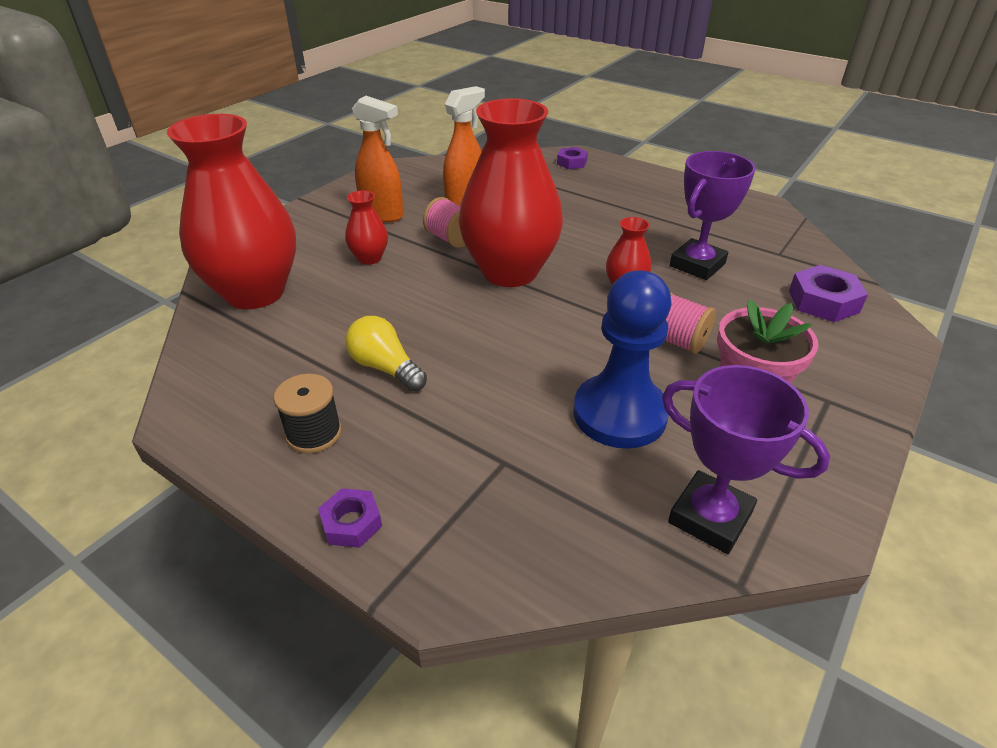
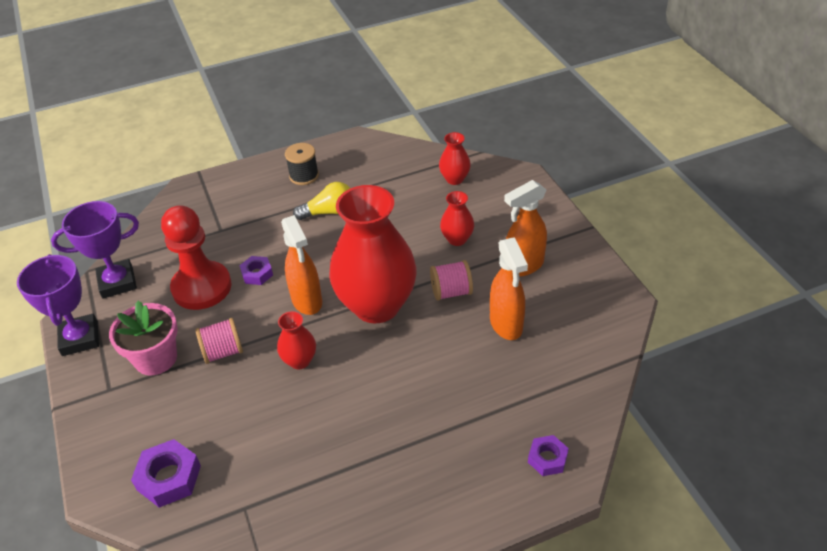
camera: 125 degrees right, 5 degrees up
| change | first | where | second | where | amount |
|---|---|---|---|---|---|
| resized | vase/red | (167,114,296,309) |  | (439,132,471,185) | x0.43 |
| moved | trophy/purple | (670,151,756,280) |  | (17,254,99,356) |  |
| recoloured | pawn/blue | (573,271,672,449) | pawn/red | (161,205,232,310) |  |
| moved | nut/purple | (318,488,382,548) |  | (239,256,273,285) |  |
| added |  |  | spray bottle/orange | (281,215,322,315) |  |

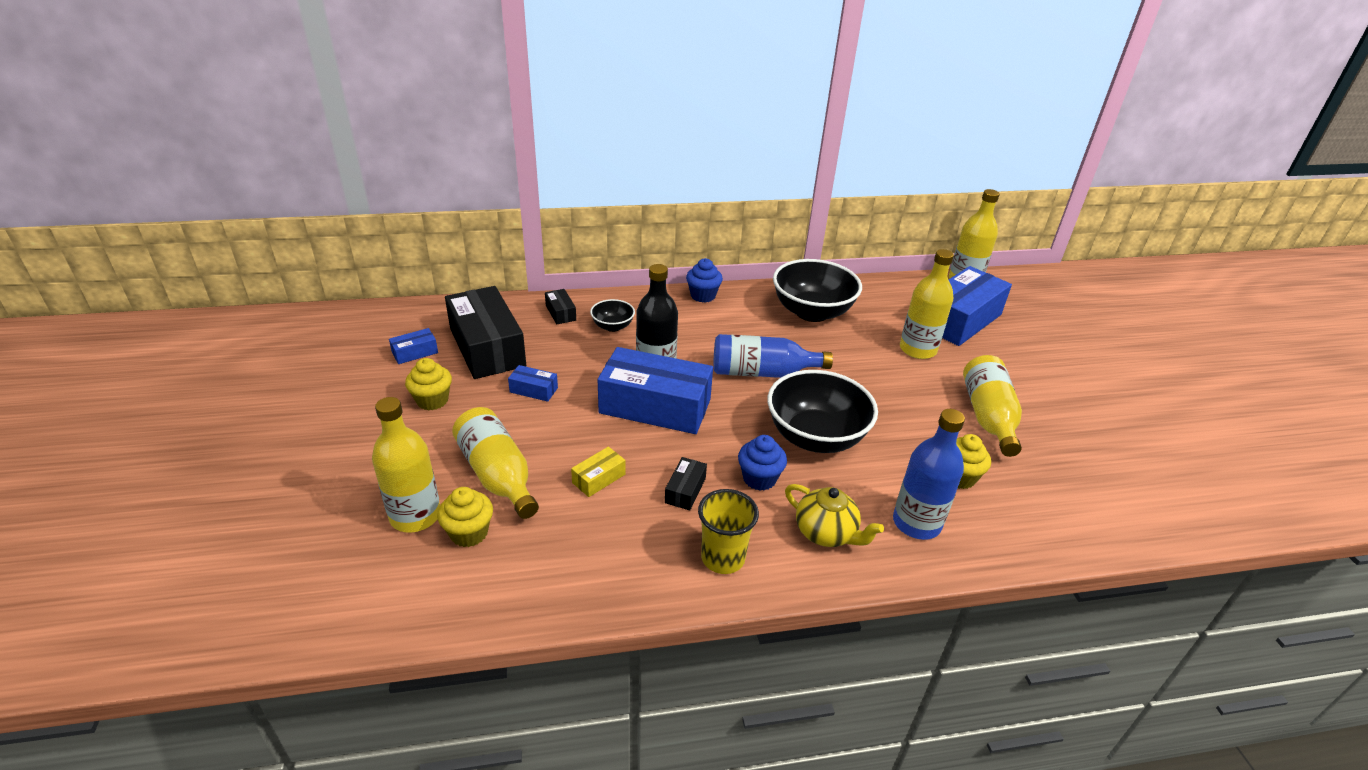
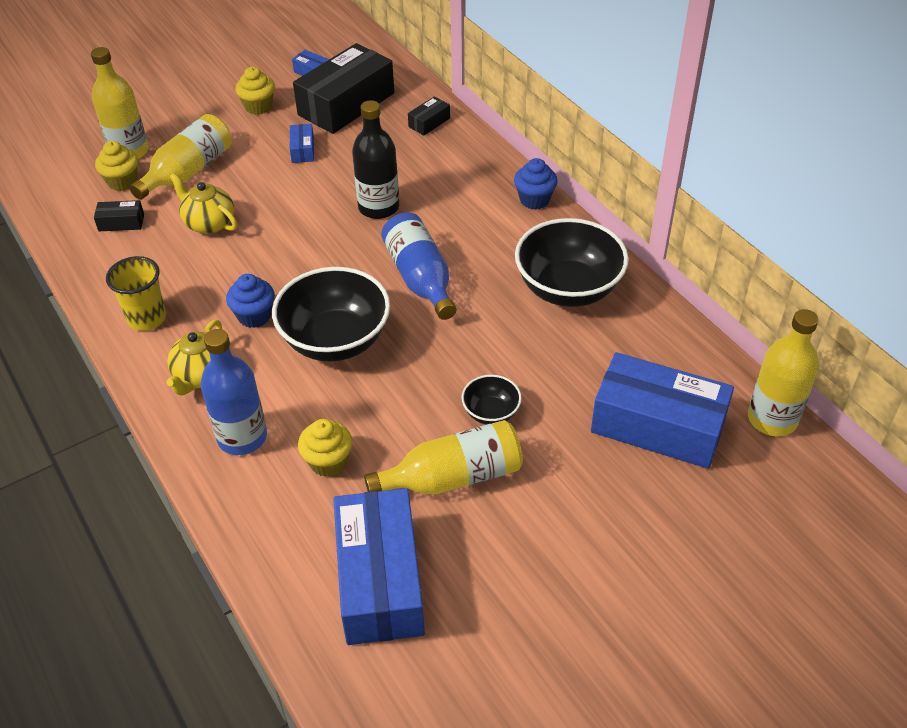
camera: 70 degrees right, 10 degrees up
| change | first | where | second | where | amount |
|---|---|---|---|---|---|
| removed | bottle/yellow | (900,249,954,359) |  |  |  |
| moved | bowl/black | (590,299,635,332) |  | (462,375,522,425) |  |
| moved | box/blue | (598,347,713,434) |  | (333,488,425,645) |  |
| replaced | box/yellow | (571,447,626,497) | teapot/yellow | (170,173,237,234) |  |
| moved | box/black | (665,457,707,511) |  | (94,200,144,231) |  |

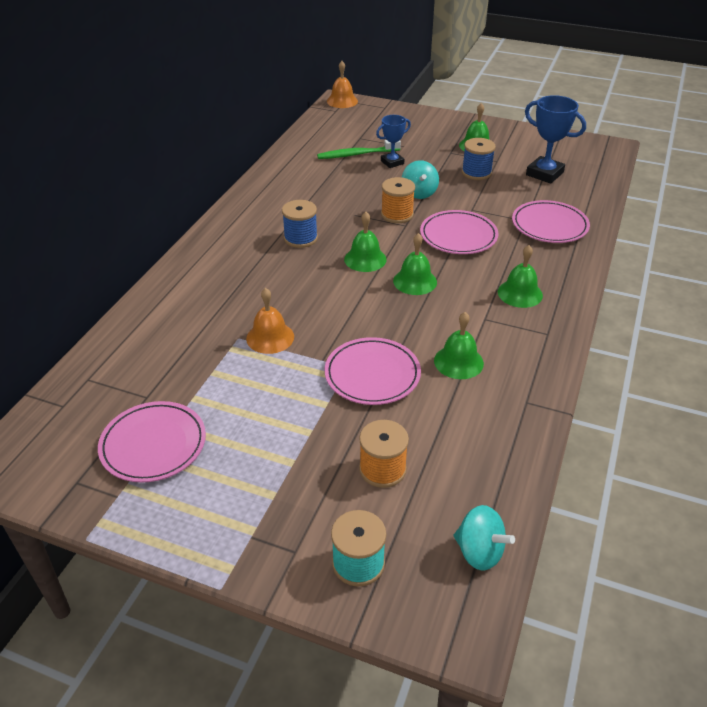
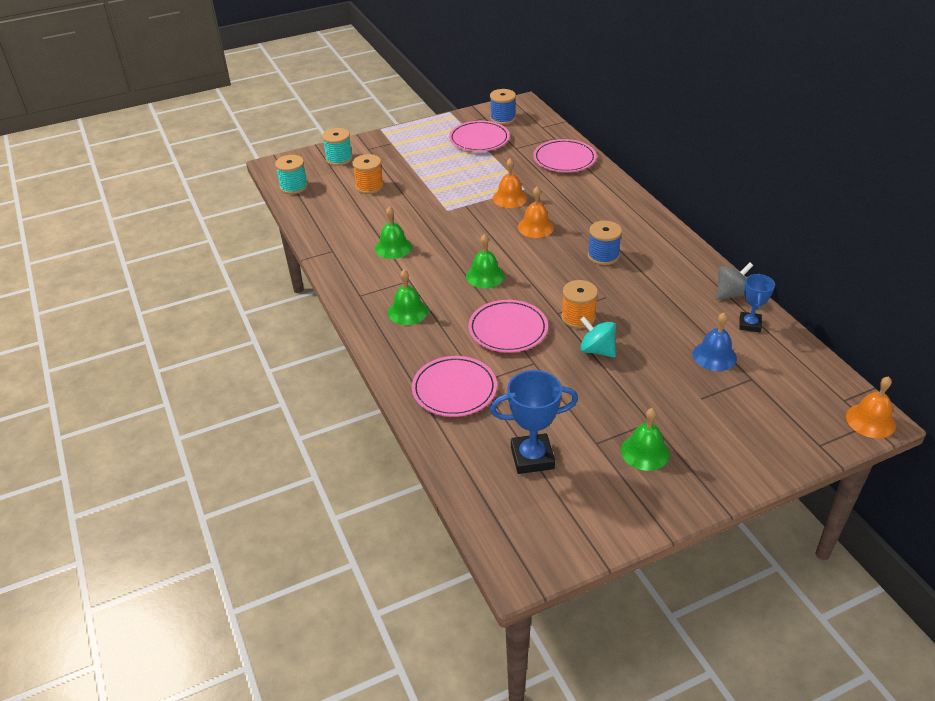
camera: 135 degrees right, 0 degrees up
| change | first | where | second | where | amount |
|---|---|---|---|---|---|
| moved | trophy/blue | (376,115,411,168) |  | (739,274,775,332) |  |
| moved | spool/blue | (462,138,496,180) |  | (490,89,516,125) |  |
| replaced | toothbrush/green | (317,140,401,159) | bell/blue | (693,313,737,371) |  |
| removed | bell/green | (344,212,387,272) |  |  |  |
| moved | plate/pink | (325,337,421,405) |  | (533,139,597,172) |  |
| replaced | spinning top/turquoise | (454,505,515,571) | spool/turquoise | (275,155,308,194) |  |
| added |  |  | bell/orange | (518,187,554,238) |  |
| added |  |  | spinning top/grey | (716,262,753,300) |  |

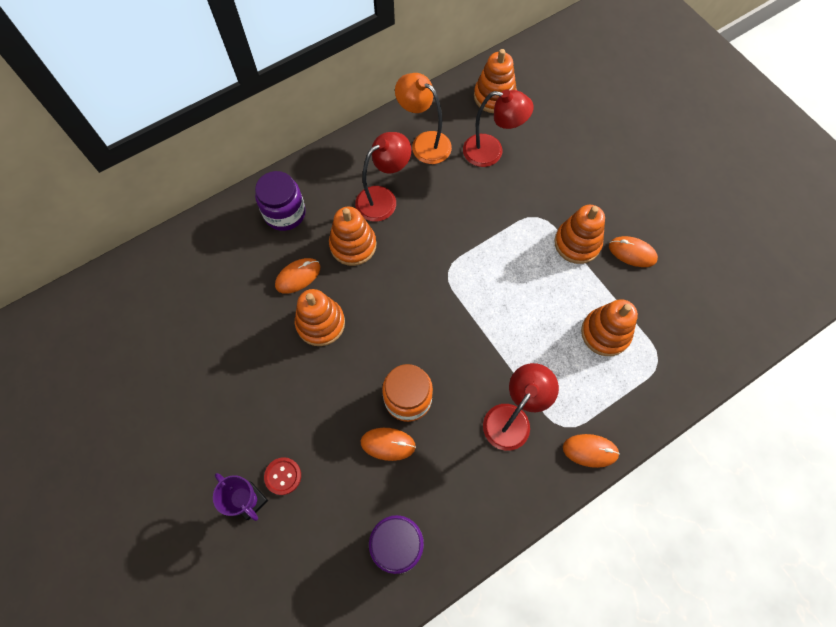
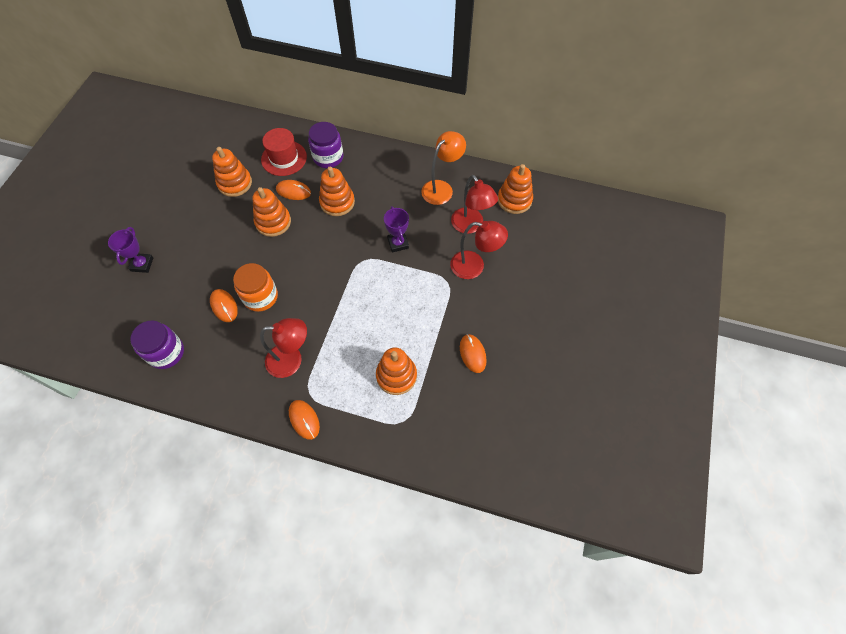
camera: 50 degrees right, 5 degrees down
| change | first | where | second | where | amount |
|---|---|---|---|---|---|
| turned | lamp/orange | (395,73,452,164) |  | (421,131,466,205) | 45 degrees clockwise |
| moved | lamp/red | (355,132,411,221) |  | (450,221,508,279) |  |
| moved | stacking toy/orange | (554,205,605,264) |  | (212,147,252,197) |  |
| removed | button/red | (264,457,301,495) |  |  |  |
| added |  |  | hat/red | (261,128,307,176) |  |
| added |  |  | trophy/purple | (384,206,409,253) |  |

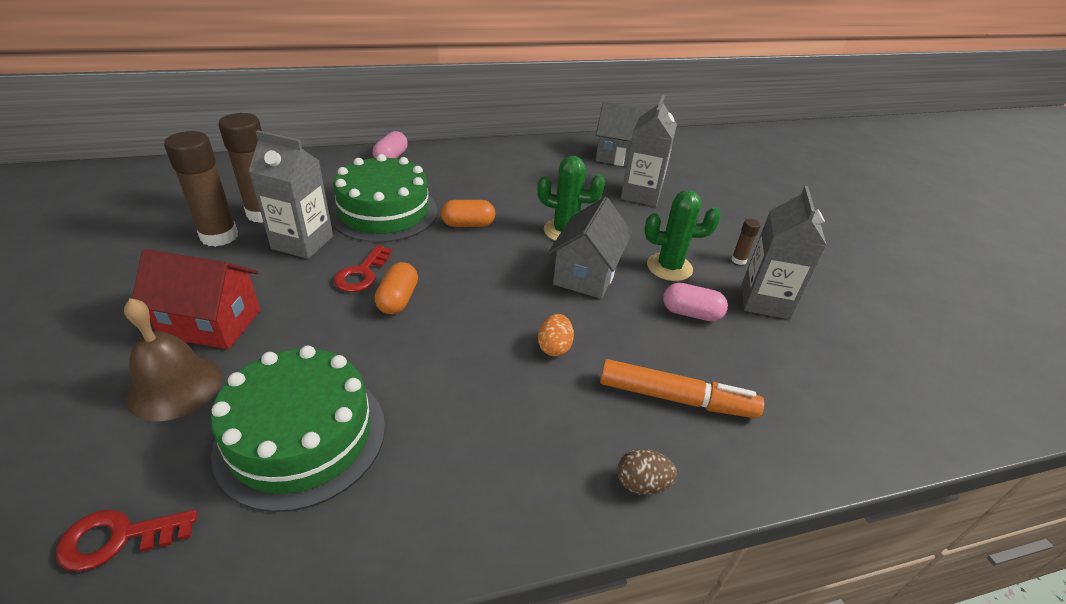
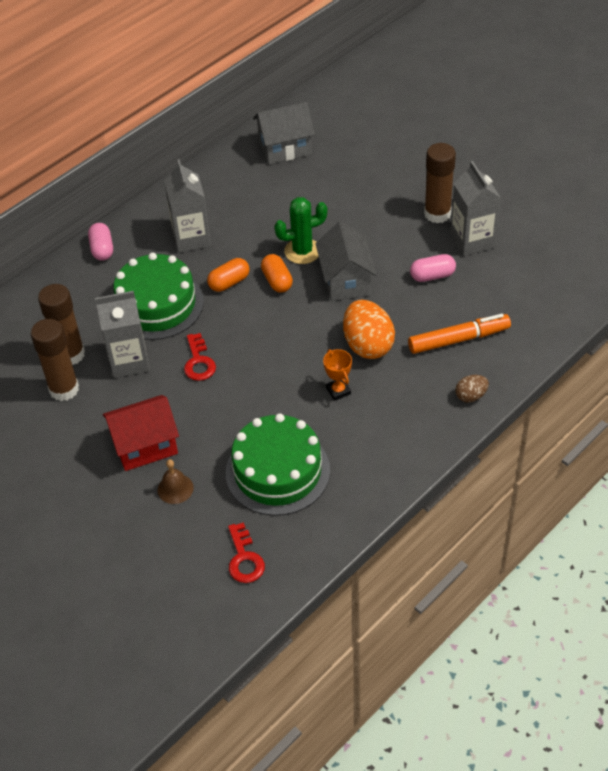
camera: 25 degrees left, 10 degrees up
| change | first | where | second | where | amount |
|---|---|---|---|---|---|
| moved | carton/grey | (621,95,677,207) |  | (164,159,211,253) |  |
| removed | cactus/green | (645,190,721,281) |  |  |  |
| resized | glue stick/brown | (731,219,761,265) |  | (424,143,456,223) | x2.22 |
| moved | capsule/orange | (375,262,418,314) |  | (261,254,293,293) |  |
| resized | bell/brown | (124,298,222,421) |  | (157,460,194,504) | x0.62 |
| resized | egg/orange | (538,314,574,356) |  | (343,300,395,359) | x1.94 |
| turned | key/red | (56,510,197,571) |  | (228,522,265,583) | 60 degrees counterclockwise |
| added |  |  | trophy/orange | (323,349,352,401) |  |

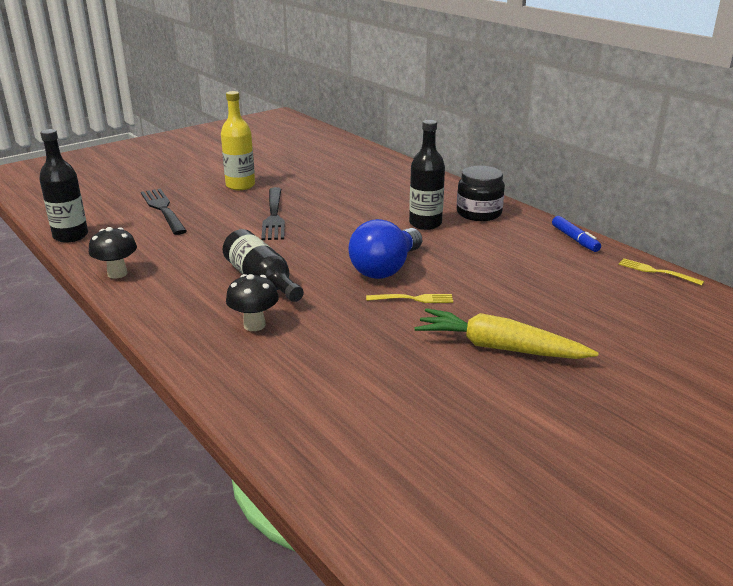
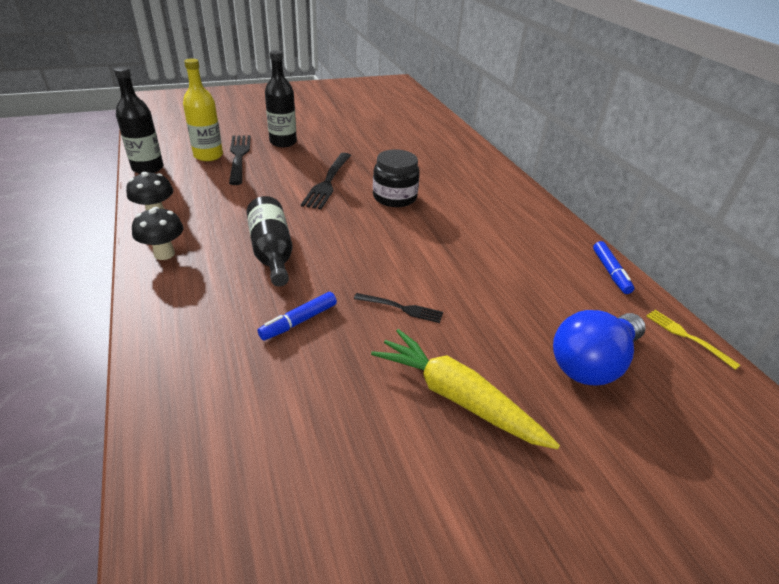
camera: 15 degrees right, 10 degrees up
| change | first | where | second | where | amount |
|---|---|---|---|---|---|
| moved | bottle/yellow | (221,91,255,190) |  | (183,59,223,161) |  |
| moved | bottle/black | (409,120,445,230) |  | (265,50,297,147) |  |
| moved | jar/black | (457,166,505,221) |  | (373,149,420,207) |  |
| moved | light bulb/blue | (349,219,422,279) |  | (553,310,646,385) |  |
| moved | mushroom/black | (226,274,279,331) |  | (132,207,184,260) |  |
| recoloured | fork/yellow | (366,294,453,303) | fork/black | (354,293,443,323) |  |
| added |  |  | marker/blue | (258,292,337,340) |  |

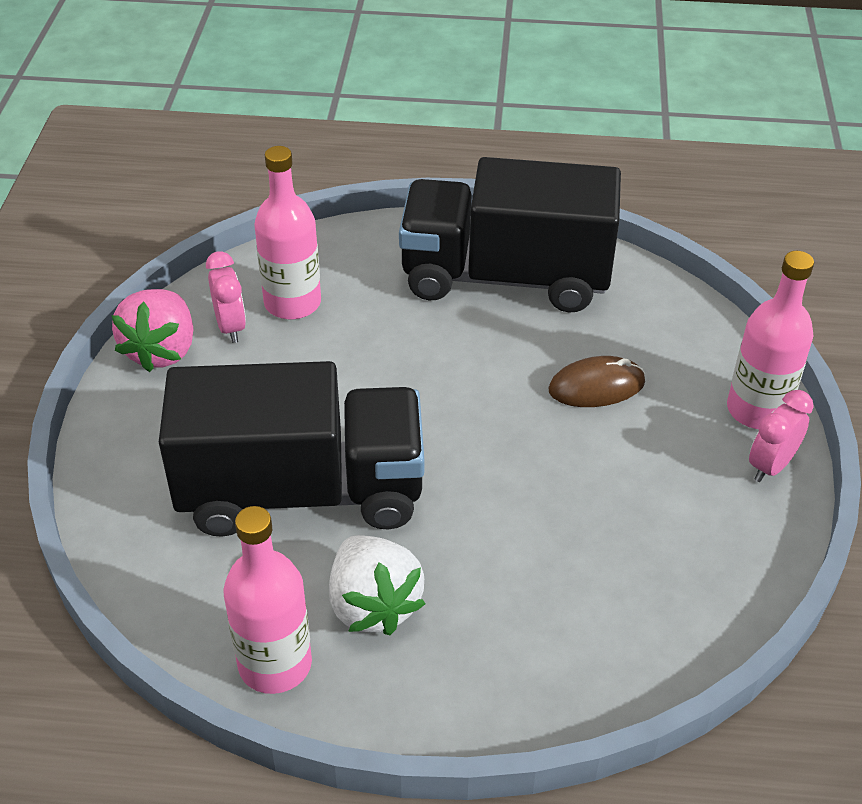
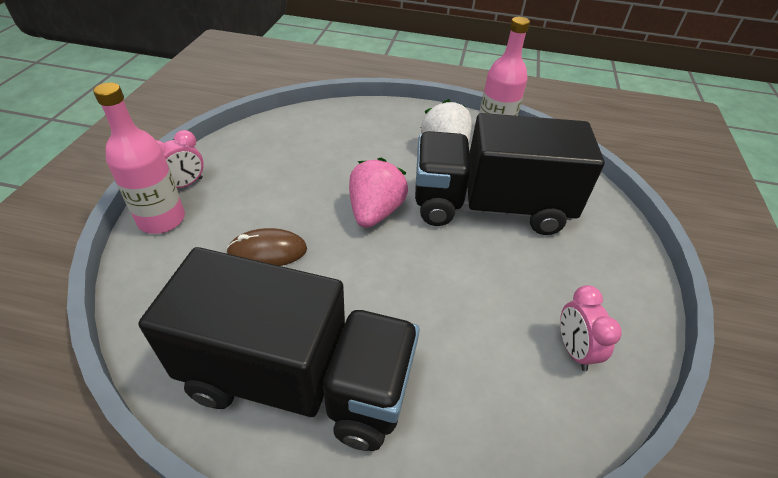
camera: 175 degrees left, 0 degrees up
| change | first | where | second | where | amount |
|---|---|---|---|---|---|
| removed | bottle/pink | (254,146,321,319) |  |  |  |
| moved | strawberry/pink | (111,289,193,372) |  | (349,158,408,228) |  |

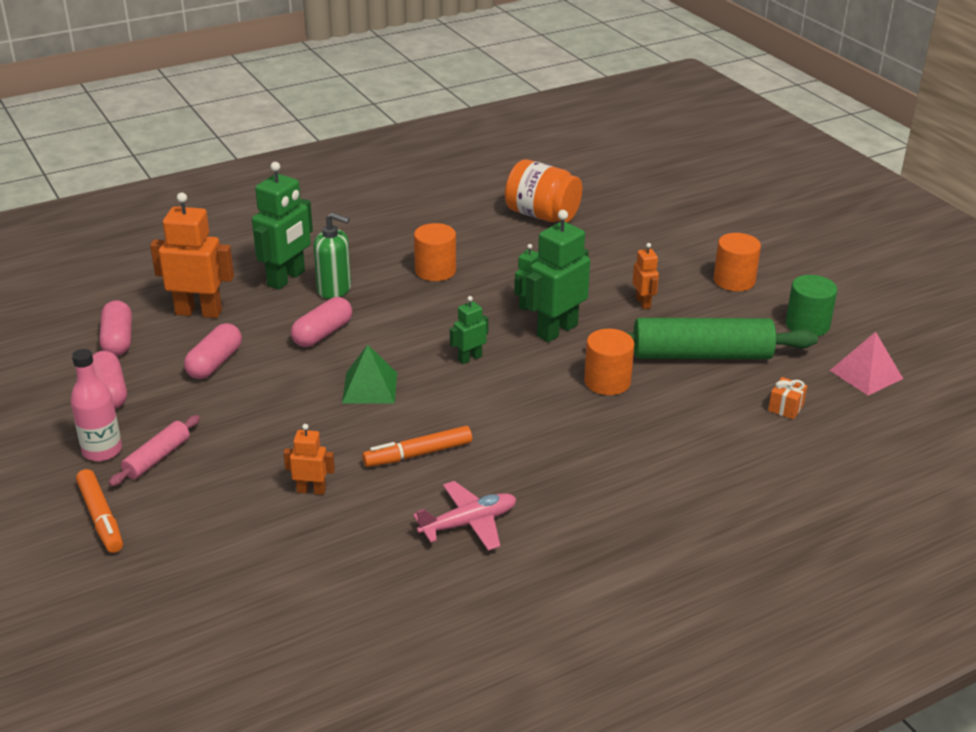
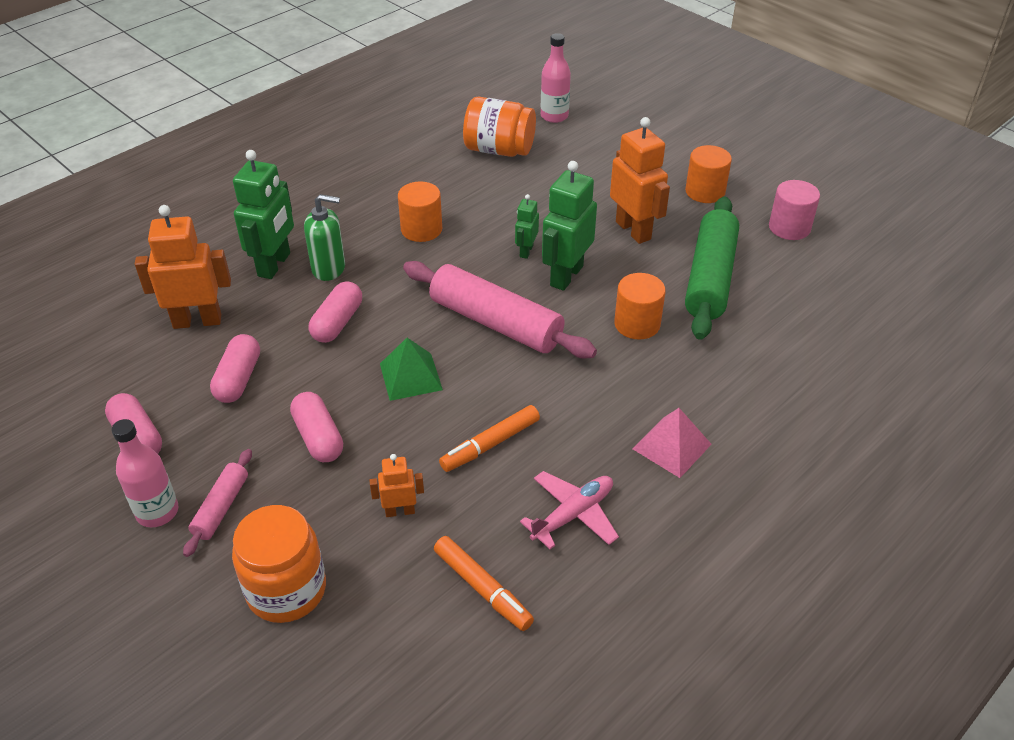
camera: 15 degrees left, 10 degrees up
| change | first | where | second | where | amount |
|---|---|---|---|---|---|
| resized | robot/orange | (633,243,659,309) |  | (610,117,670,244) | x1.91 |
| recoloured | cylinder/green | (786,275,837,336) | cylinder/pink | (769,180,820,240) |  |
| replaced | robot/green | (450,296,488,364) | rolling pin/pink | (403,261,597,358) |  |
| moved | capsule/pink | (99,300,132,356) |  | (290,392,343,462) |  |
| turned | rolling pin/green | (604,318,818,359) |  | (685,196,739,340) | 60 degrees counterclockwise |
| moved | pyramid/pink | (830,332,903,395) |  | (633,408,712,478) |  |
| removed | gift/orange | (768,377,807,419) |  |  |  |
| moved | marker/orange | (76,469,123,553) |  | (434,536,534,631) |  |
| added |  |  | bottle/pink | (541,33,571,123) |  |
| added |  |  | jar/orange | (232,505,326,623) |  |

